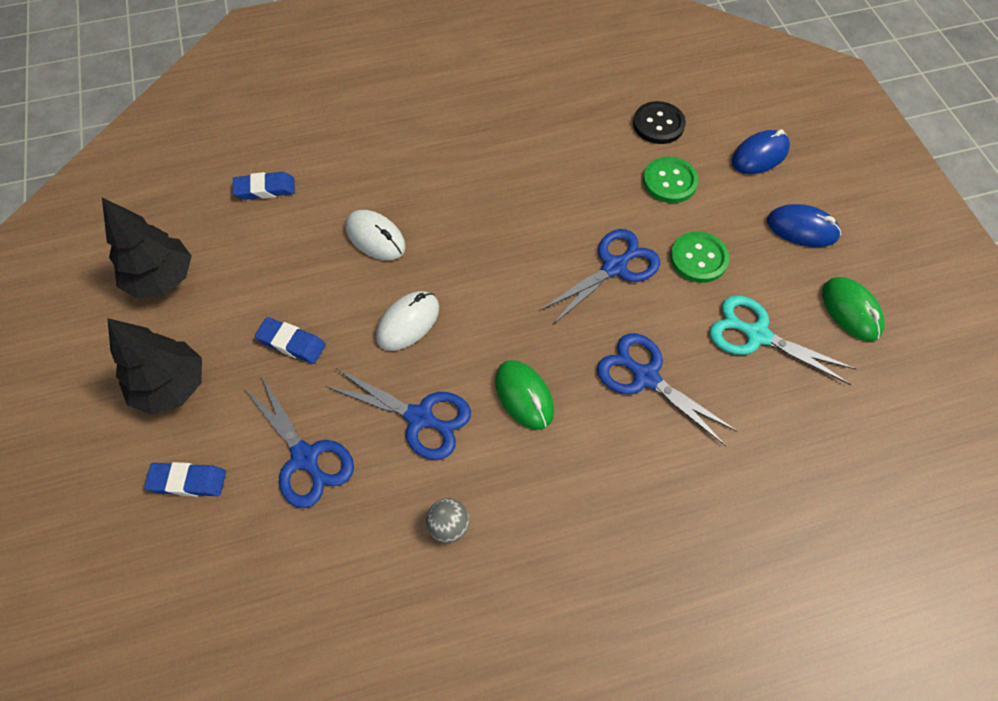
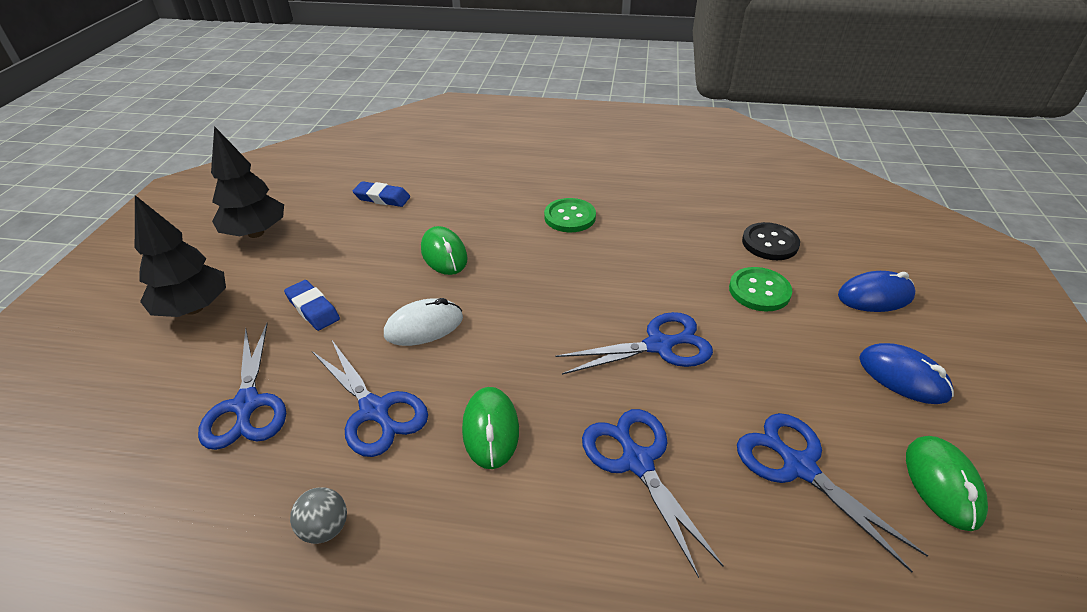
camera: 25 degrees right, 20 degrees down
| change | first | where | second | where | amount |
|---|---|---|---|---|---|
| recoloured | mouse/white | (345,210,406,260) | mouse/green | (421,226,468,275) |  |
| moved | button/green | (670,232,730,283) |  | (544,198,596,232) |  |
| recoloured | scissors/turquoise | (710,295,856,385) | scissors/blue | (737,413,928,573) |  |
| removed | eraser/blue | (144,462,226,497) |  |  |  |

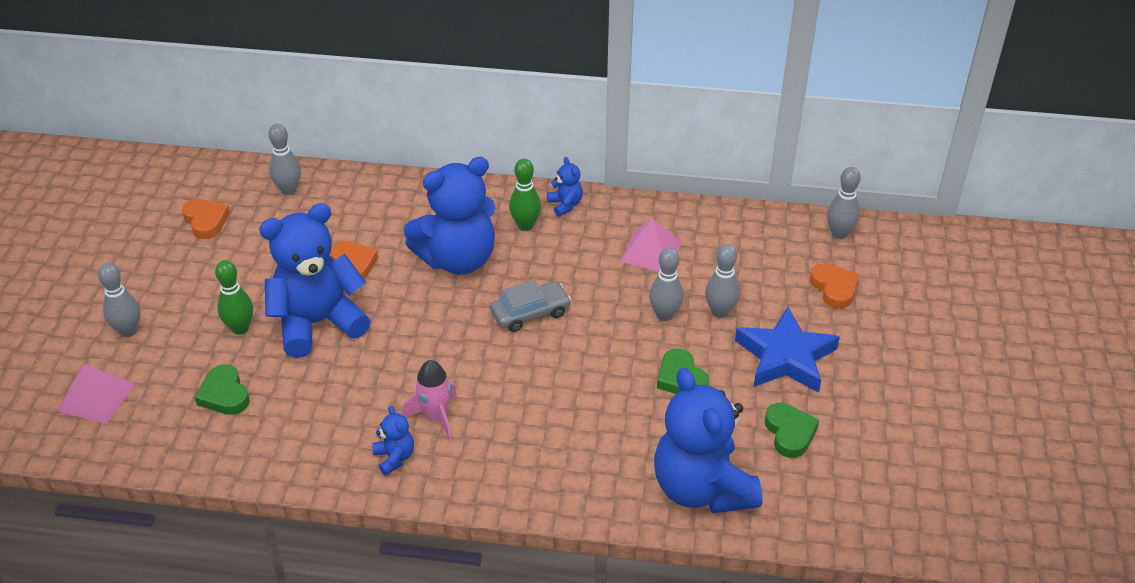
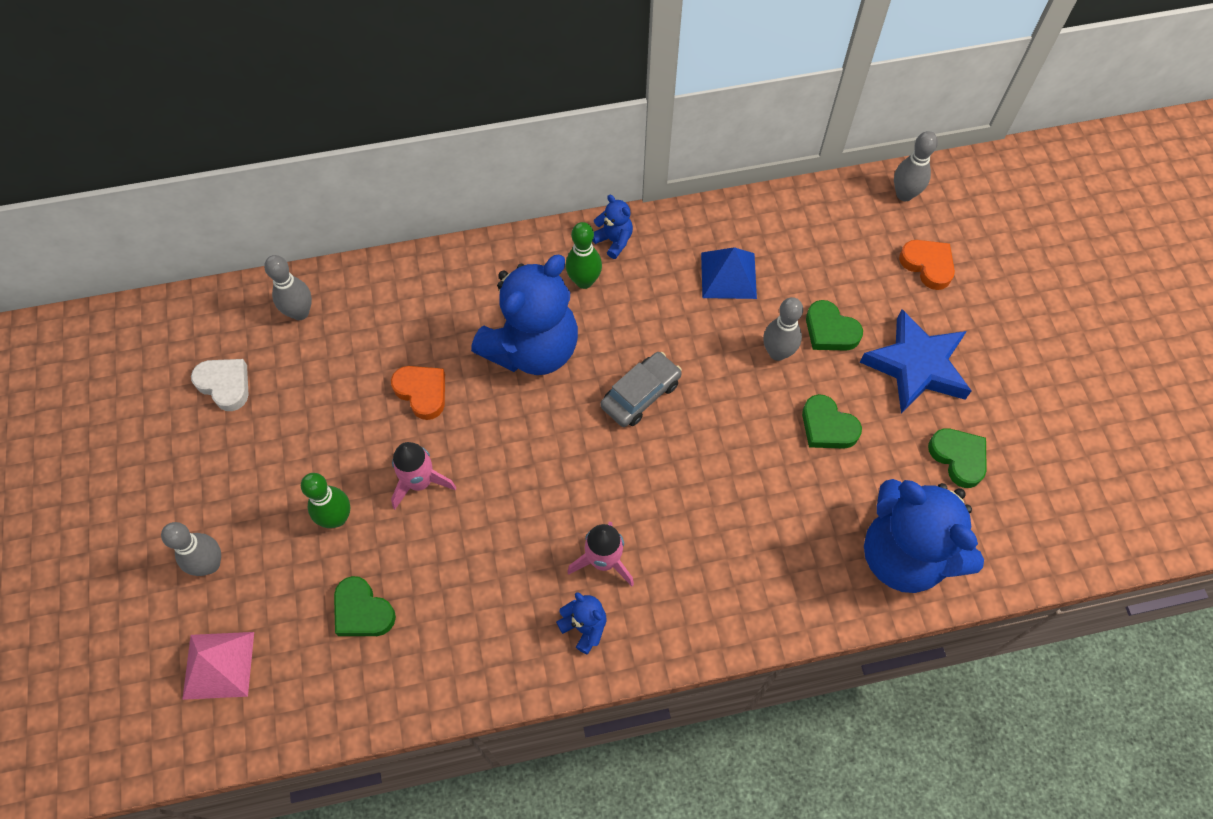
camera: 20 degrees left, 20 degrees up
| change | first | where | second | where | amount |
|---|---|---|---|---|---|
| recoloured | heart/orange | (182,199,230,239) | heart/white | (191,359,248,411) |  |
| replaced | teddy bear/blue | (259,203,371,358) | rocket/pink | (391,442,456,509) |  |
| recoloured | pyramid/pink | (620,218,682,272) | pyramid/blue | (701,247,757,299) |  |
| replaced | bowling pin/grey | (705,244,740,318) | heart/green | (806,300,863,351) |  |

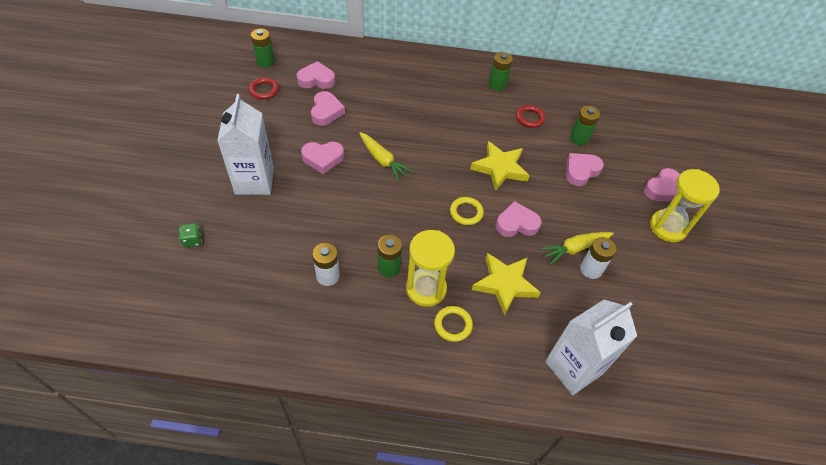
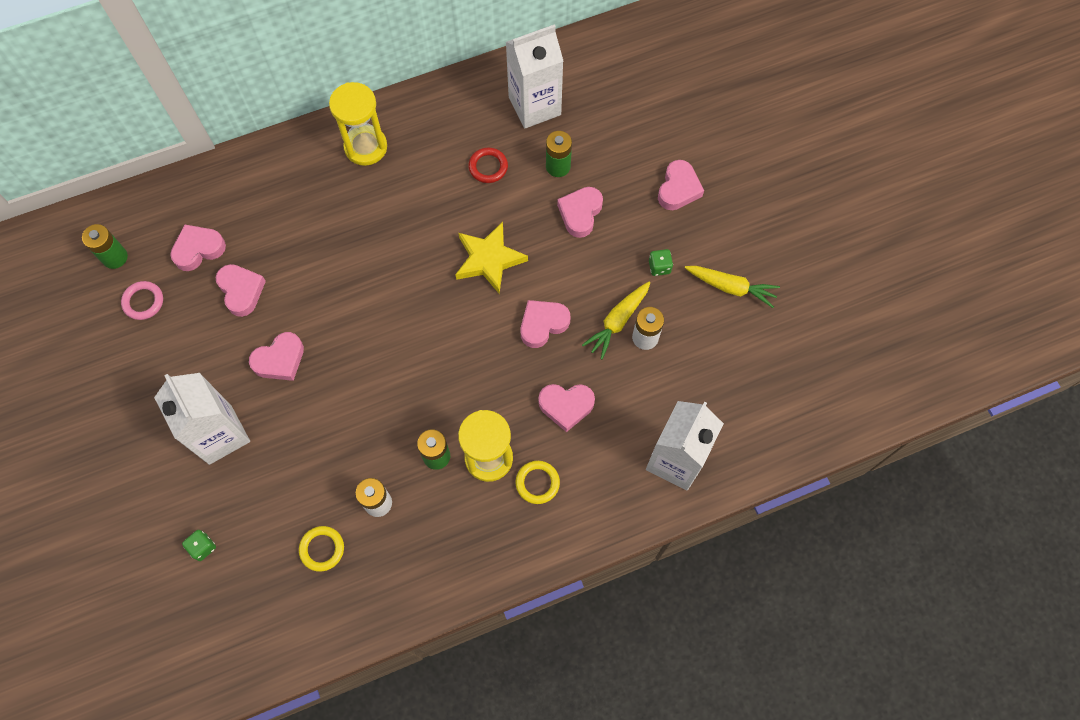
camera: 25 degrees left, 15 degrees up
| change | first | where | second | where | amount |
|---|---|---|---|---|---|
| removed | battery/green | (489,52,513,91) |  |  |  |
| recoloured | ring/red | (249,77,279,100) | ring/pink | (121,281,163,320) |  |
| moved | carrot/yellow | (359,132,413,181) |  | (685,266,780,308) |  |
| moved | hourglass/yellow | (650,169,720,242) |  | (329,82,387,166) |  |
| moved | ring/yellow | (450,197,484,225) |  | (299,526,344,572) |  |
| replaced | star/yellow | (472,253,541,316) | heart/pink | (538,384,595,432) |  |
| added |  |  | carton/white | (506,24,563,129) |  |
| added |  |  | dice/green | (649,249,673,276) |  |

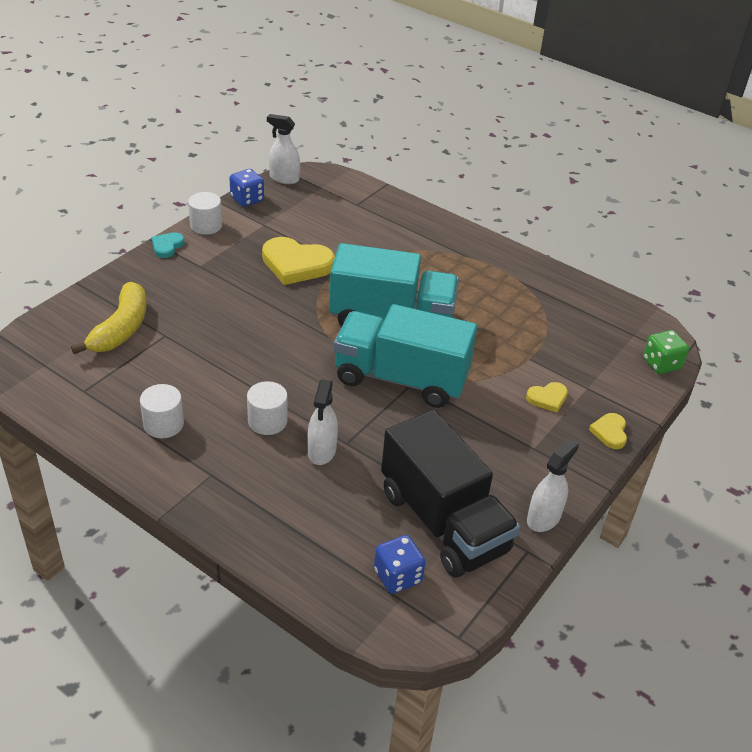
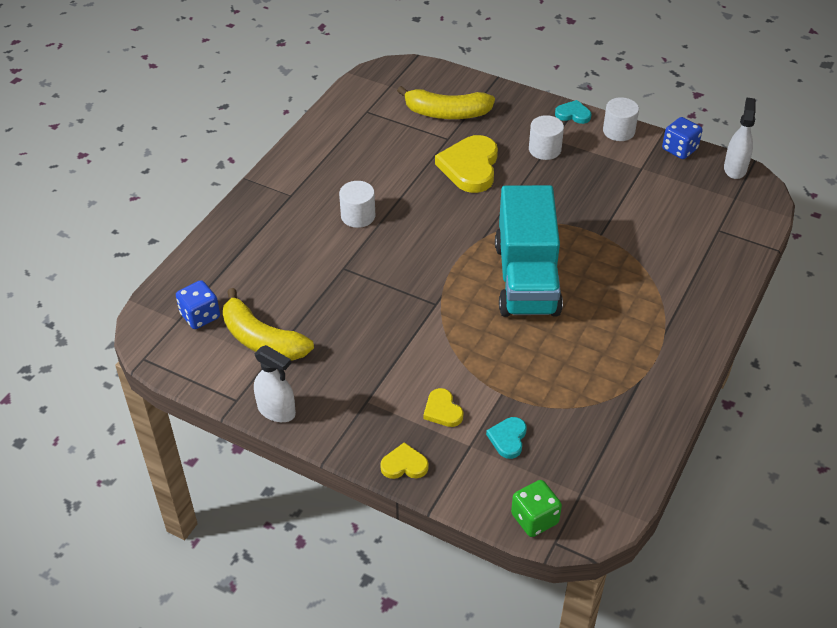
camera: 85 degrees right, 5 degrees up
| change | first | where | second | where | amount |
|---|---|---|---|---|---|
| moved | heart/yellow | (262,237,335,285) |  | (435,135,498,193) |  |
| removed | truck/turquoise | (334,304,477,408) |  |  |  |
| removed | spray bottle/white | (307,379,338,465) |  |  |  |
| moved | cylinder/white | (140,384,184,438) |  | (529,115,564,160) |  |
| replaced | truck/black | (381,410,520,578) | banana/yellow | (223,288,314,361) |  |
| added |  |  | heart/turquoise | (486,417,527,459) |  |

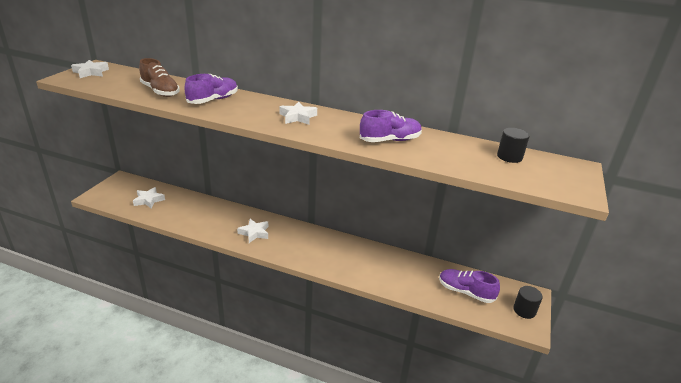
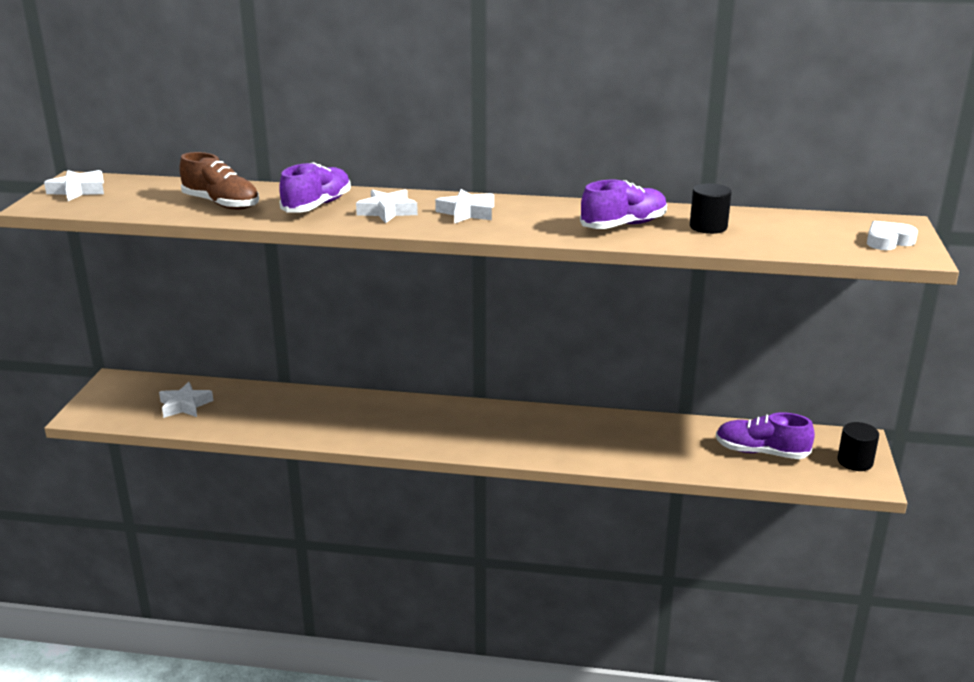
camera: 10 degrees left, 5 degrees down
| change | first | where | second | where | amount |
|---|---|---|---|---|---|
| moved | cylinder/black | (497,128,529,163) |  | (690,183,732,234) |  |
| moved | star/white | (237,219,268,243) |  | (356,190,418,223) |  |
| added |  |  | heart/white | (867,221,918,250) |  |

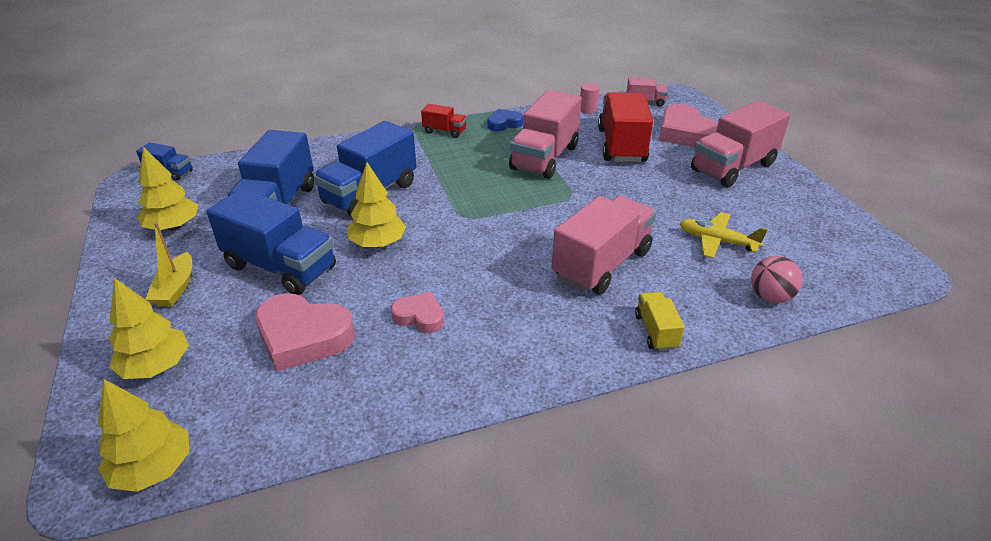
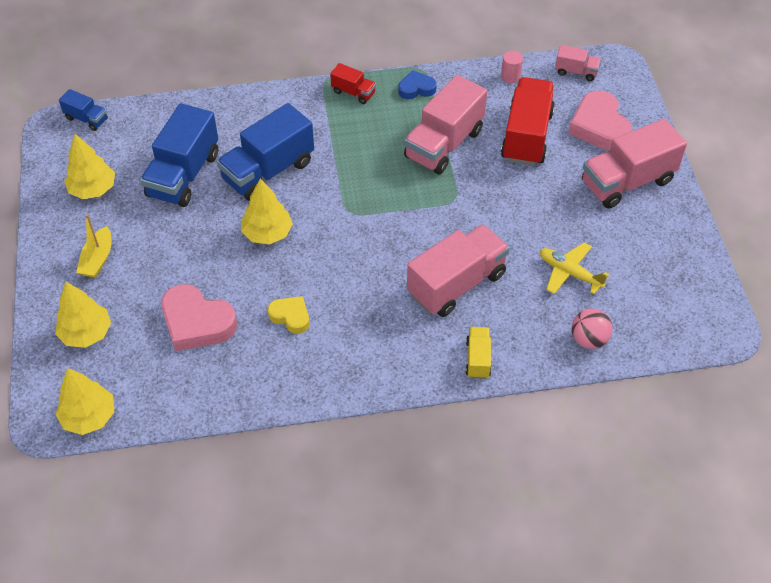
camera: 10 degrees right, 15 degrees up
| change | first | where | second | where | amount |
|---|---|---|---|---|---|
| removed | truck/blue | (207,188,336,295) |  |  |  |
| recoloured | heart/pink | (391,292,444,333) | heart/yellow | (268,296,309,334) |  |

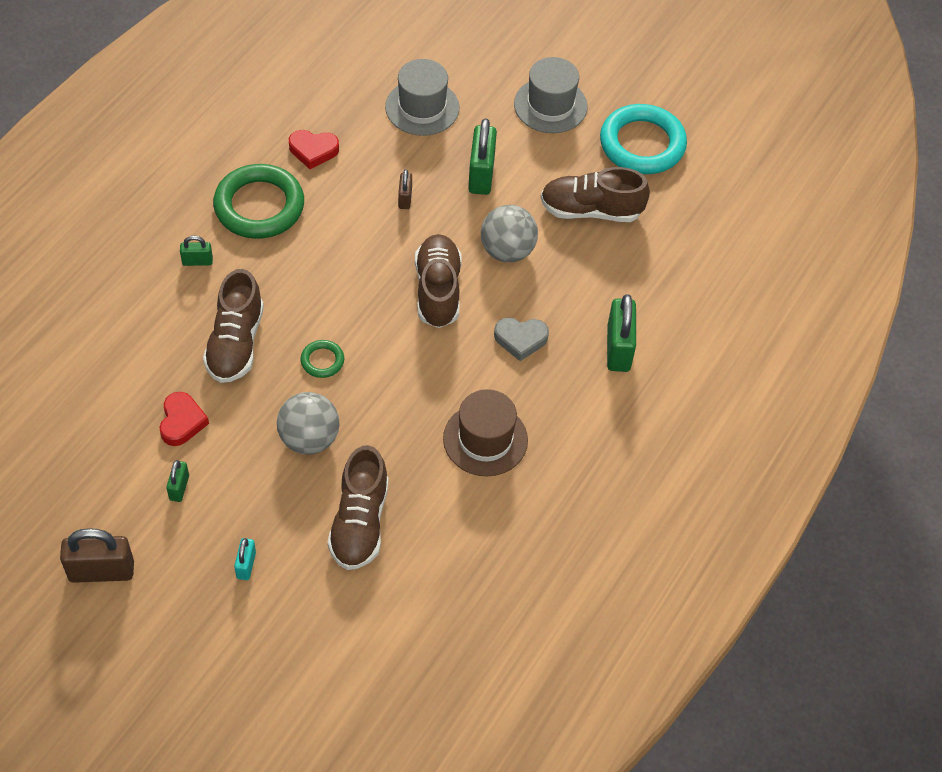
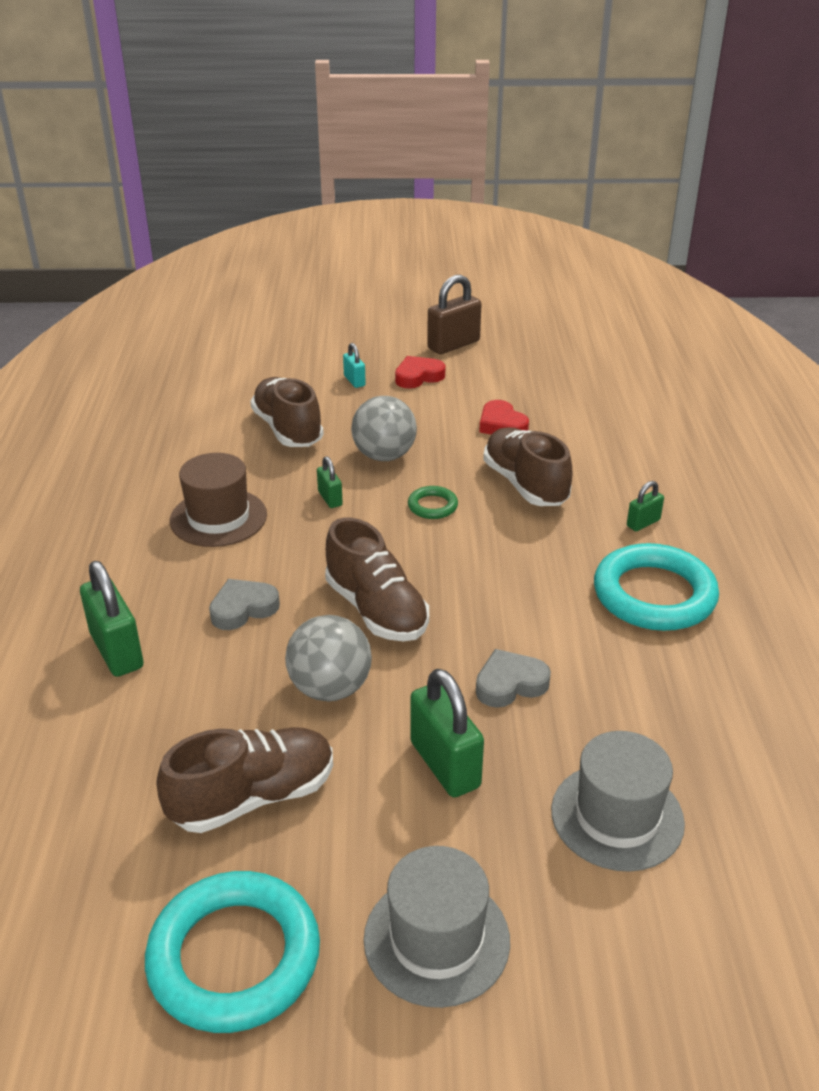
camera: 150 degrees right, 20 degrees down
| change | first | where | second | where | amount |
|---|---|---|---|---|---|
| moved | heart/red | (289,130,339,169) |  | (395,356,445,388) |  |
| recoloured | ring/green | (213,164,304,239) | ring/turquoise | (594,543,719,631) |  |
| replaced | padlock/brown | (398,169,412,209) | heart/grey | (476,649,551,708) |  |
| moved | padlock/green | (166,460,189,502) |  | (317,456,343,508) |  |

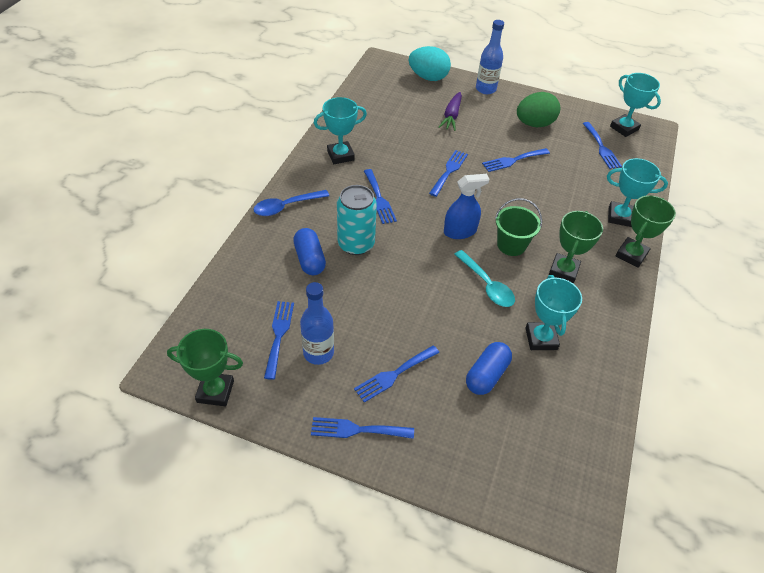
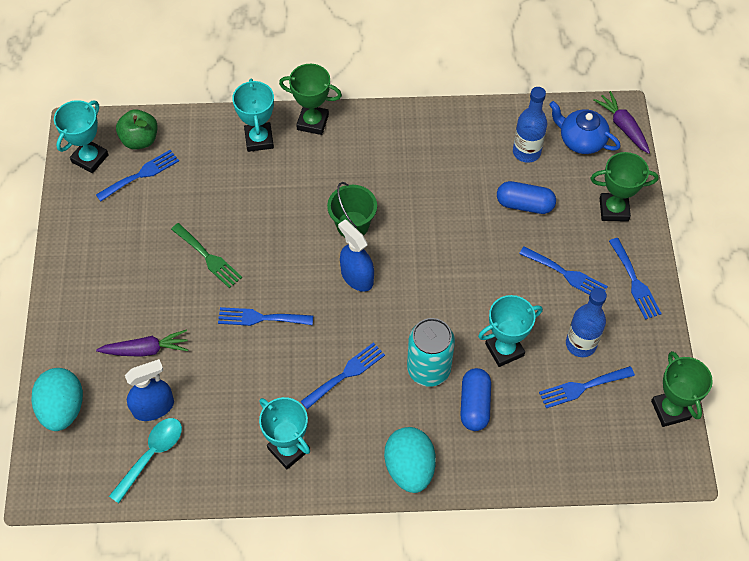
camera: 110 degrees left, 10 degrees up
| change | first | where | second | where | amount |
|---|---|---|---|---|---|
| moved | bottle/blue | (476,20,504,94) |  | (513,87,547,163) |  |
| removed | egg/green | (517,92,560,127) |  |  |  |
| recoloured | fork/blue | (482,148,550,172) | fork/green | (171,223,242,288) |  |
| replaced | spoon/blue | (253,190,329,216) | egg/turquoise | (384,427,436,493) |  |
| moved | trophy/green | (549,211,603,283) |  | (590,152,659,221) |  |
| turned | capsule/blue | (293,228,326,275) |  | (460,368,491,431) | 45 degrees counterclockwise |
| moved | spoon/turquoise | (454,250,515,307) |  | (109,418,182,503) |  |
| moved | trophy/turquoise | (525,275,582,350) |  | (478,295,543,367) |  |
| added |  |  | carrot/purple | (593,91,650,154) |  |
| added |  |  | teapot/blue | (549,101,621,154) |  |
| added |  |  | apple/green | (116,109,158,149) |  |
| added |  |  | spray bottle/blue | (125,359,174,421) |  |

